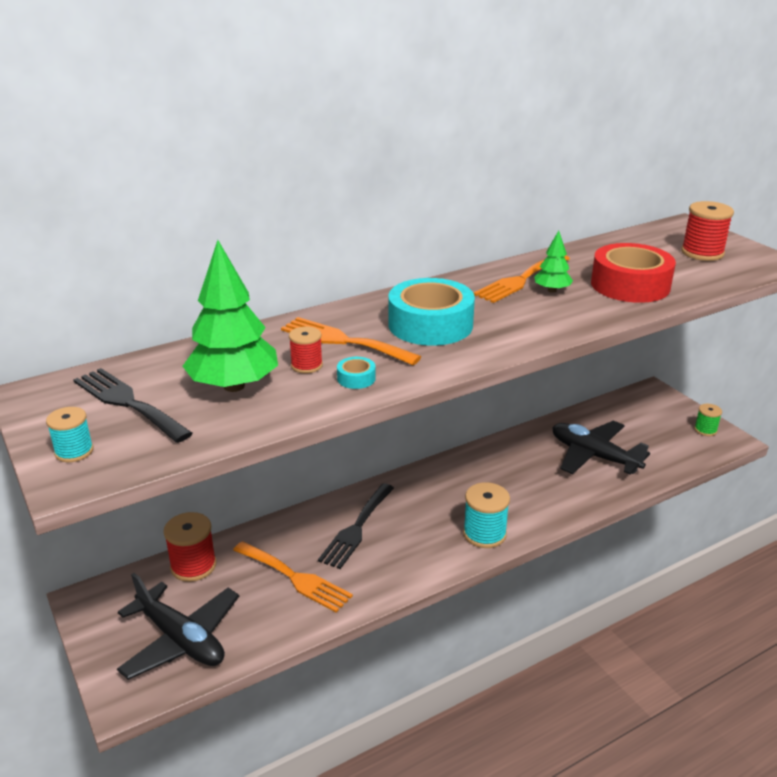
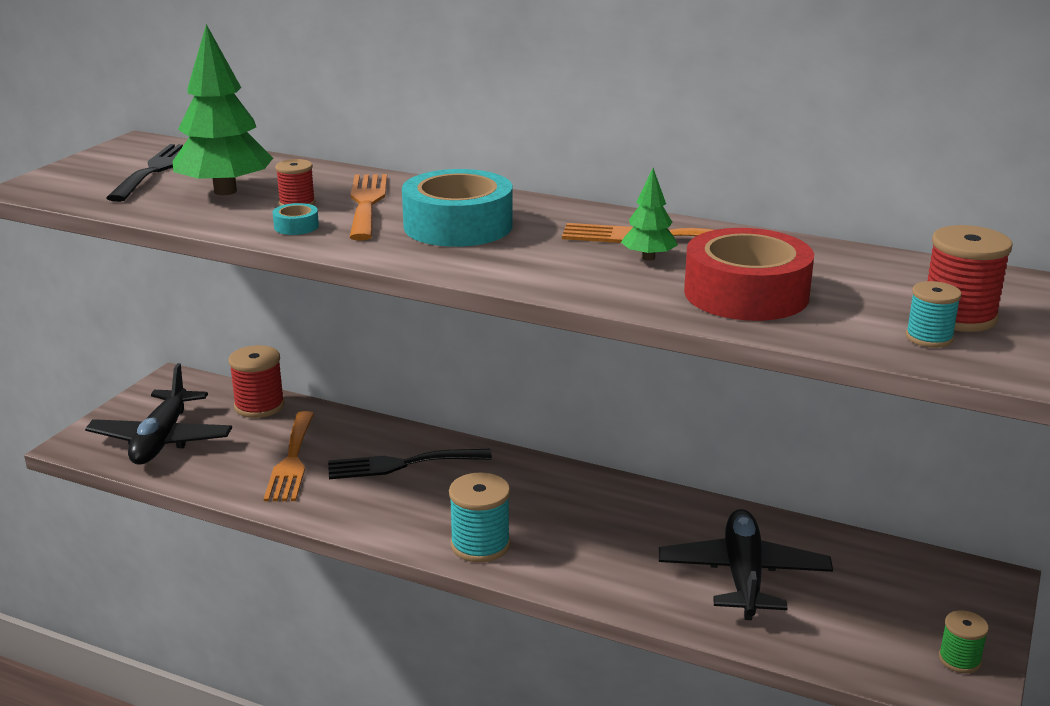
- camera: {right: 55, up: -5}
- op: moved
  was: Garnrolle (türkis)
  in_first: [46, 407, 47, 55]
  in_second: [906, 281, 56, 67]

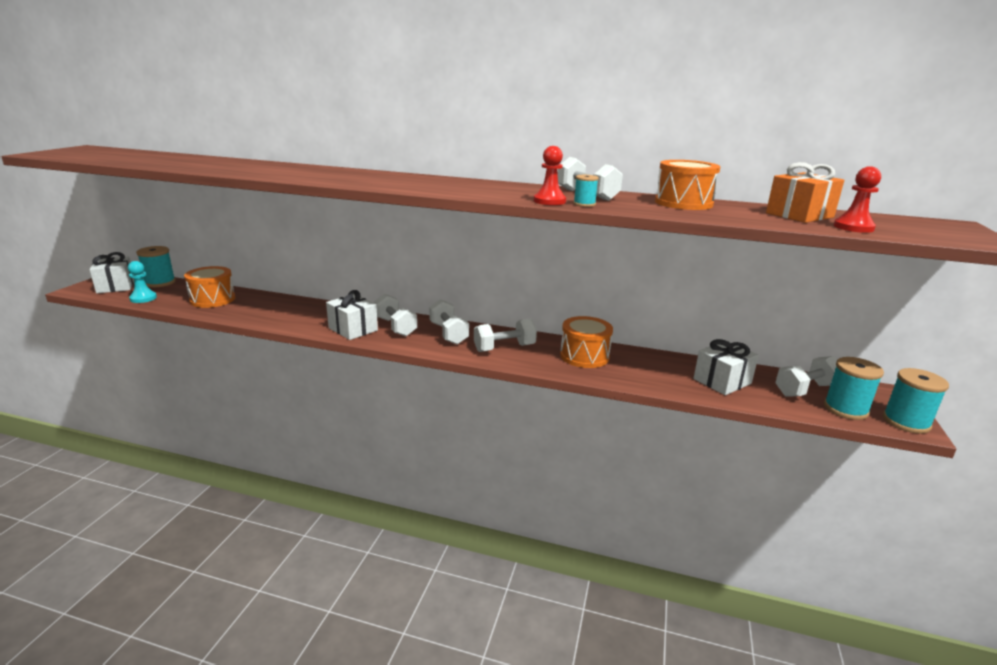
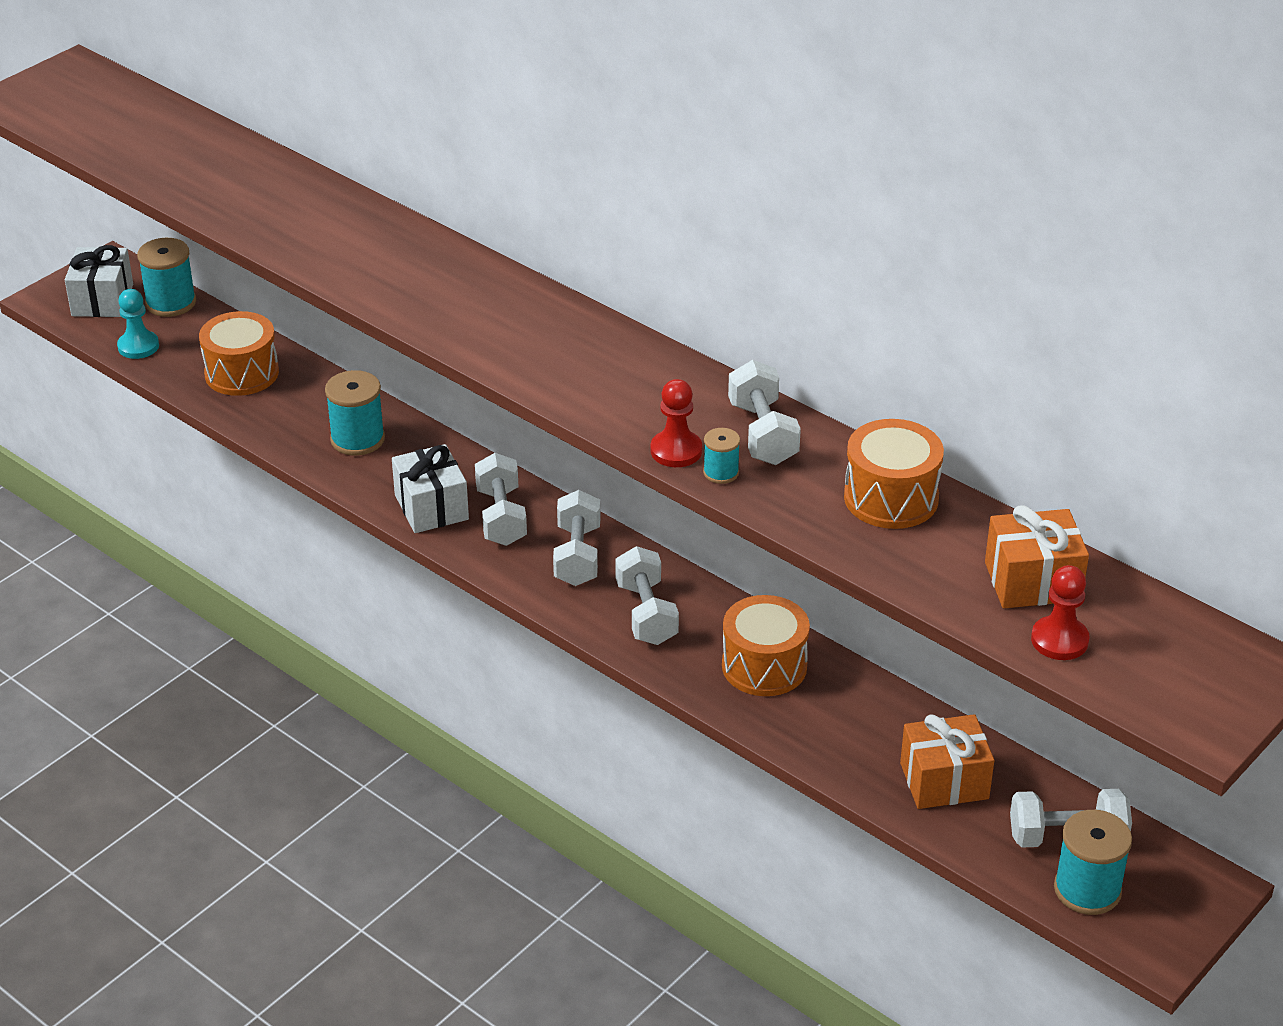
- camera: {right: 25, up: 15}
- op: turned
  was: Hantel (weiß)
  in_first: [474, 318, 63, 34]
  in_second: [615, 546, 64, 99]
  clockwise: 75
- op: recoloured
  was: Geschenk (weiß)
  now: Geschenk (orange)
  in_first: [693, 339, 66, 56]
  in_second: [900, 714, 94, 95]
- op: moved
  was: Garnrolle (türkis)
  in_first: [883, 368, 66, 66]
  in_second: [325, 370, 60, 86]

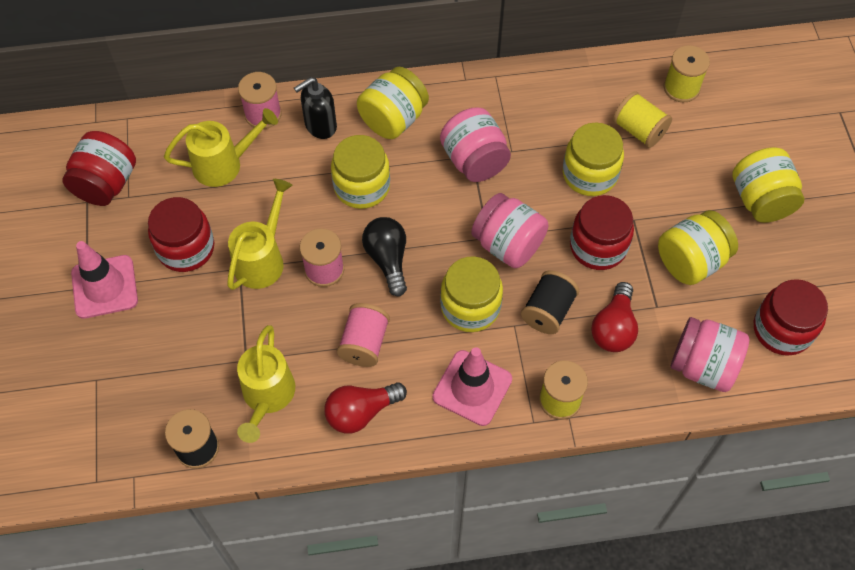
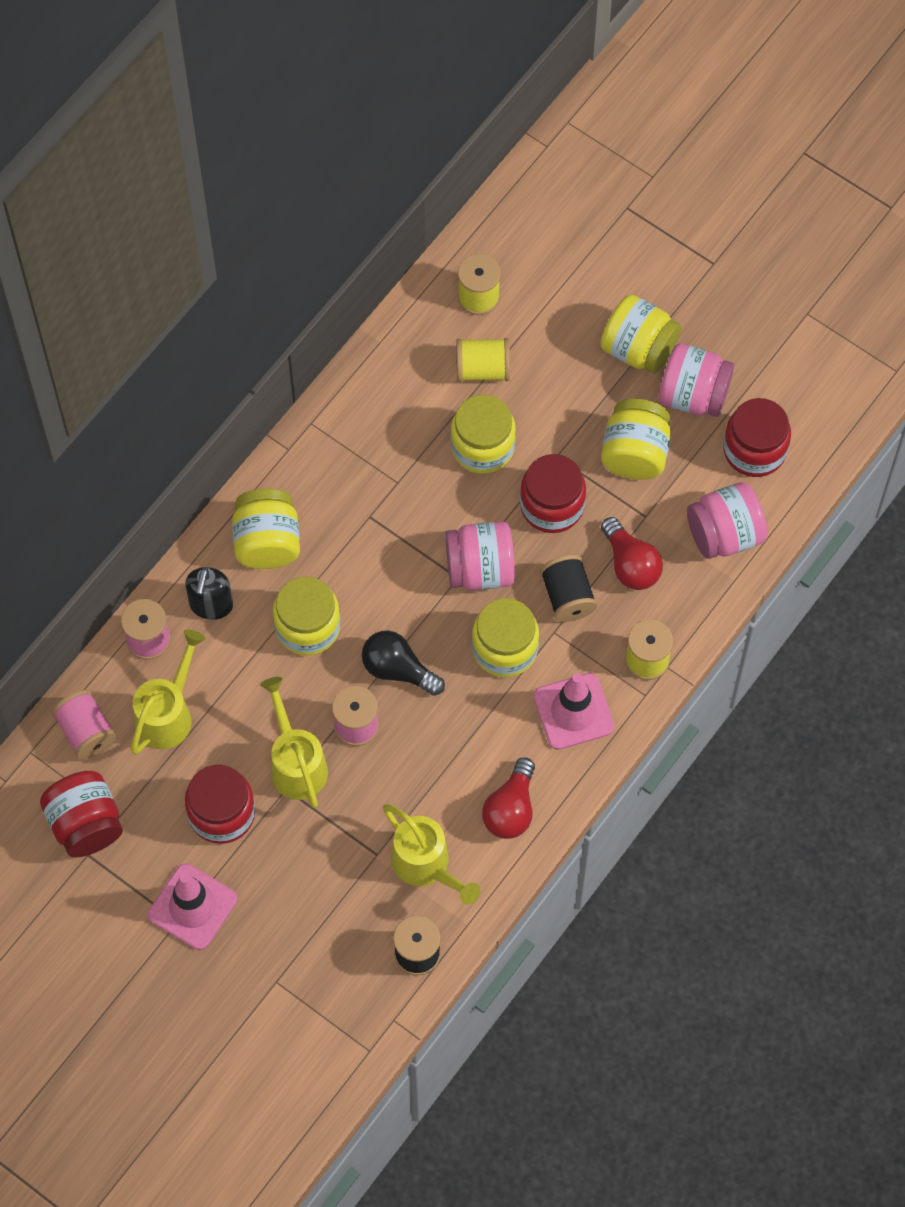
- camera: {right: -45, up: 5}
- op: moved
  was: Garnrolle (rosa)
  in_first: [337, 303, 53, 64]
  in_second: [52, 690, 65, 70]
- op: moved
  was: Einmachglas (rosa)
  in_first: [440, 107, 71, 75]
  in_second: [659, 344, 75, 73]

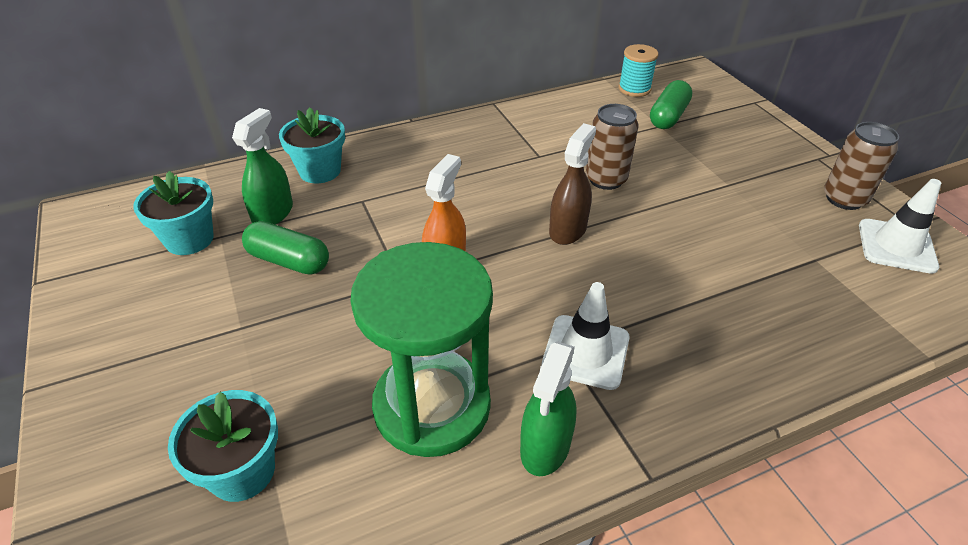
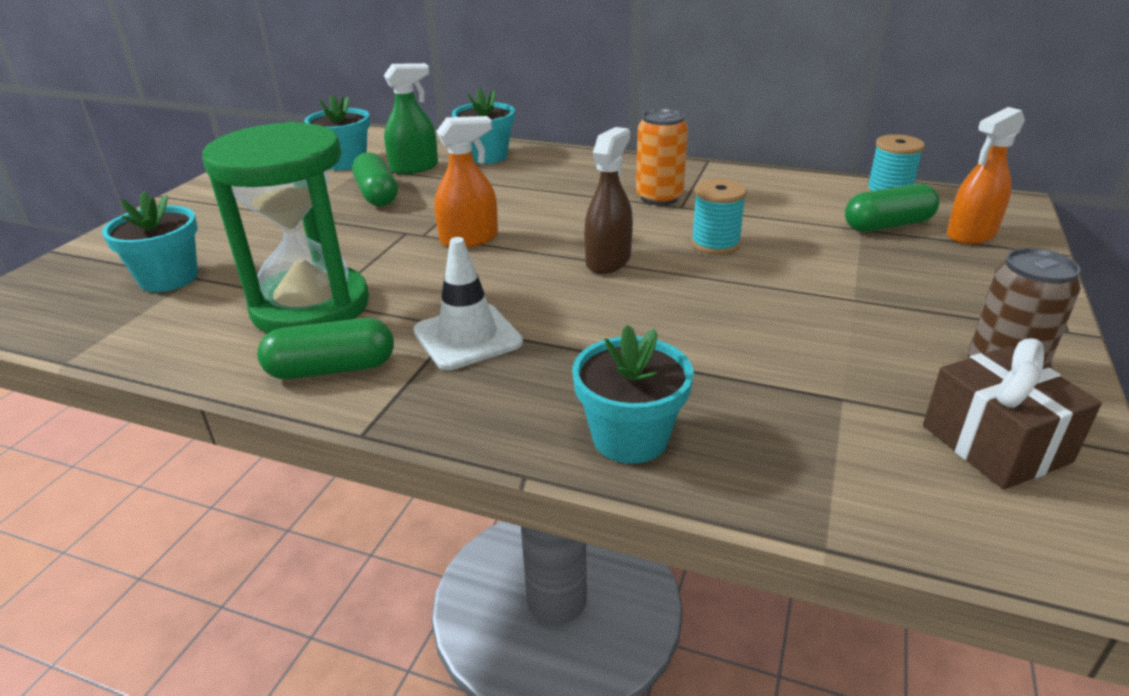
- camera: {right: 45, up: -10}
- op: replaced
  was: Sprühflasche (grün)
  now: Kapsel (grün)
  in_first: [520, 342, 57, 134]
  in_second: [257, 318, 137, 61]
- op: turned
  was: Sprühflasche (braun)
  in_first: [549, 123, 47, 122]
  in_second: [584, 127, 49, 147]
  clockwise: -45
- op: replaced
  was: Dose (braun)
  now: Garnrolle (türkis)
  in_first: [586, 104, 53, 86]
  in_second: [691, 179, 56, 76]
- op: replaced
  was: Leitkegel (weiß)
  now: Geschenk (braun)
  in_first: [859, 179, 82, 95]
  in_second: [923, 338, 179, 151]
- op: added
  now: Blumentopf (türkis)
  in_second: [572, 325, 122, 139]
- op: added
  now: Dose (orange)
  in_second: [636, 109, 52, 97]
- op: added
  now: Sprühflasche (orange)
  in_second: [947, 107, 78, 137]

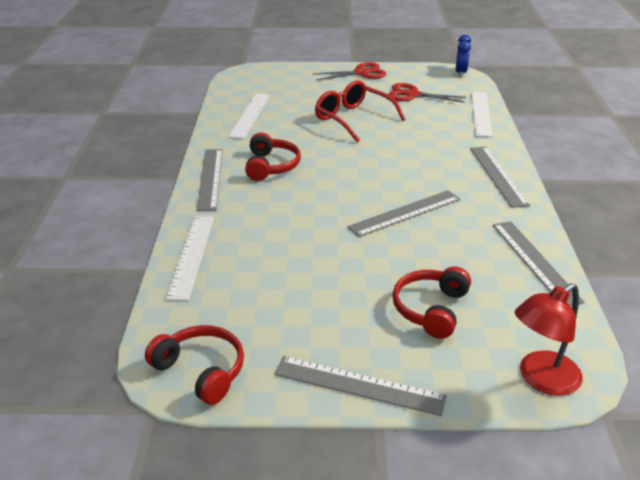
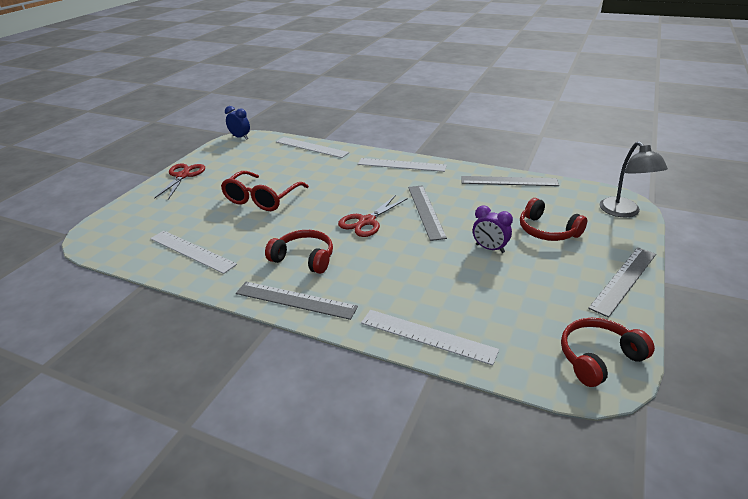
- camera: {right: -65, up: 0}
- op: turned
  was: Brille (rot)
  in_first: [315, 80, 90, 62]
  in_second: [221, 171, 88, 40]
  clockwise: -45
- op: moved
  was: Schere (rot)
  in_first: [388, 83, 78, 20]
  in_second: [338, 195, 70, 42]
- op: recoloured
  was: Lineal (grau)
  now: Lineal (weiß)
  in_first: [470, 147, 60, 61]
  in_second: [358, 158, 89, 14]
- op: recoloured
  was: Lampe (rot)
  now: Lampe (grau)
  in_first: [515, 283, 68, 113]
  in_second: [599, 141, 69, 76]
- op: added
  now: Wecker (lila)
  in_second: [473, 206, 40, 47]

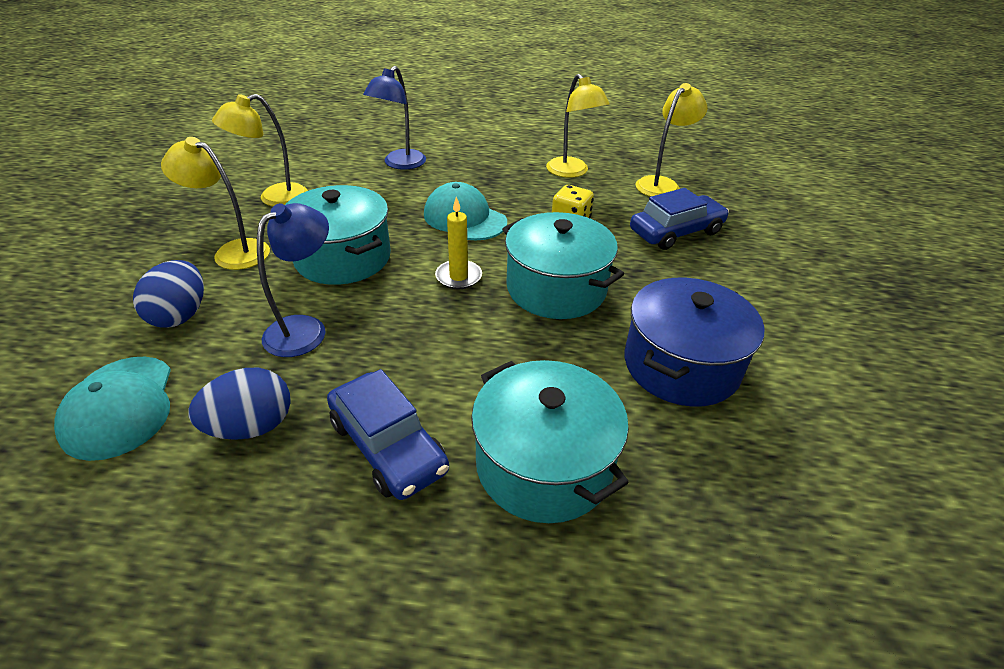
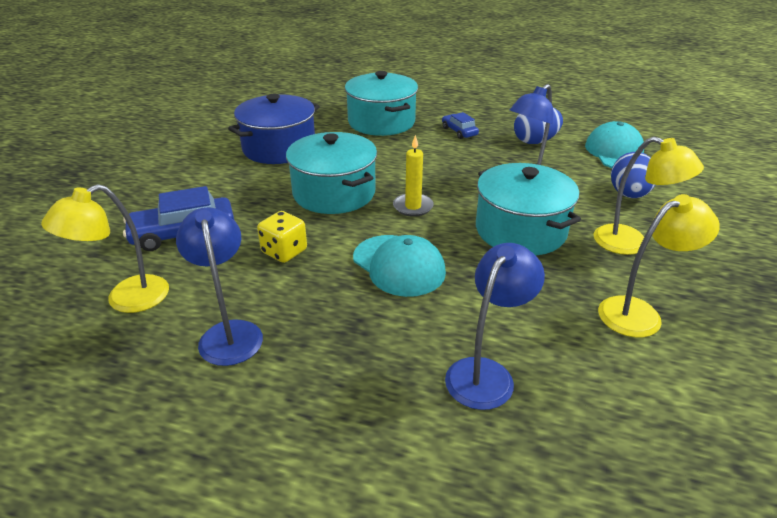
- camera: {right: -170, up: -5}
- op: resized
  was: Auto (blau)
  in_first: [327, 369, 122, 131]
  in_second: [442, 112, 37, 27]
  ratio: 0.56
- op: recoloured
  was: Lampe (gelb)
  now: Lampe (blau)
  in_first: [546, 74, 64, 104]
  in_second: [176, 207, 87, 159]

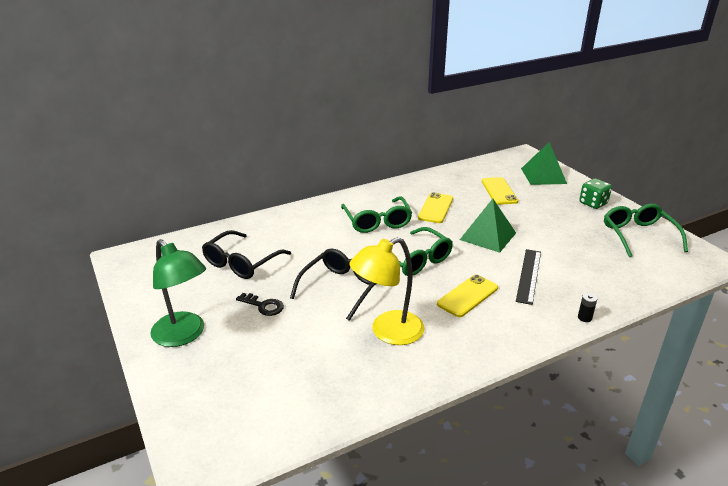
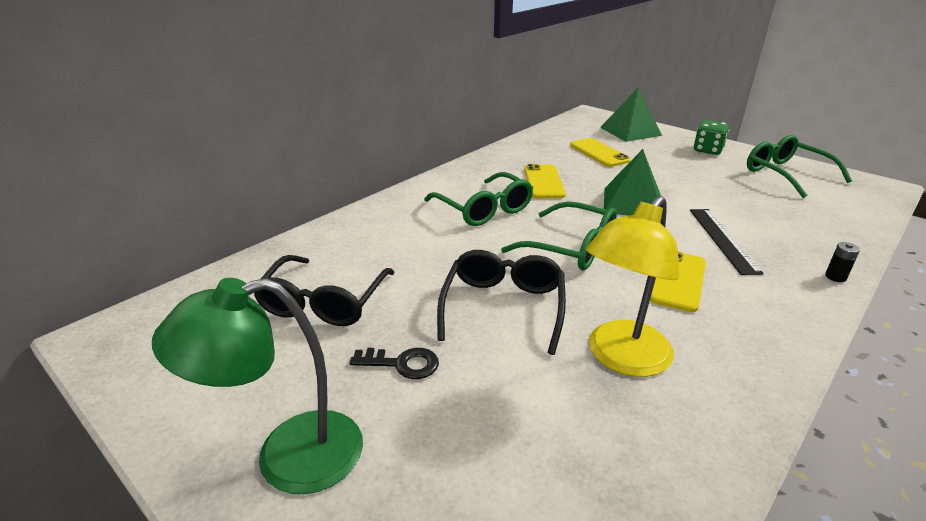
- camera: {right: -20, up: 0}
- op: turned
  was: Lampe (grün)
  in_first: [150, 239, 56, 108]
  in_second: [152, 278, 211, 216]
  clockwise: 135

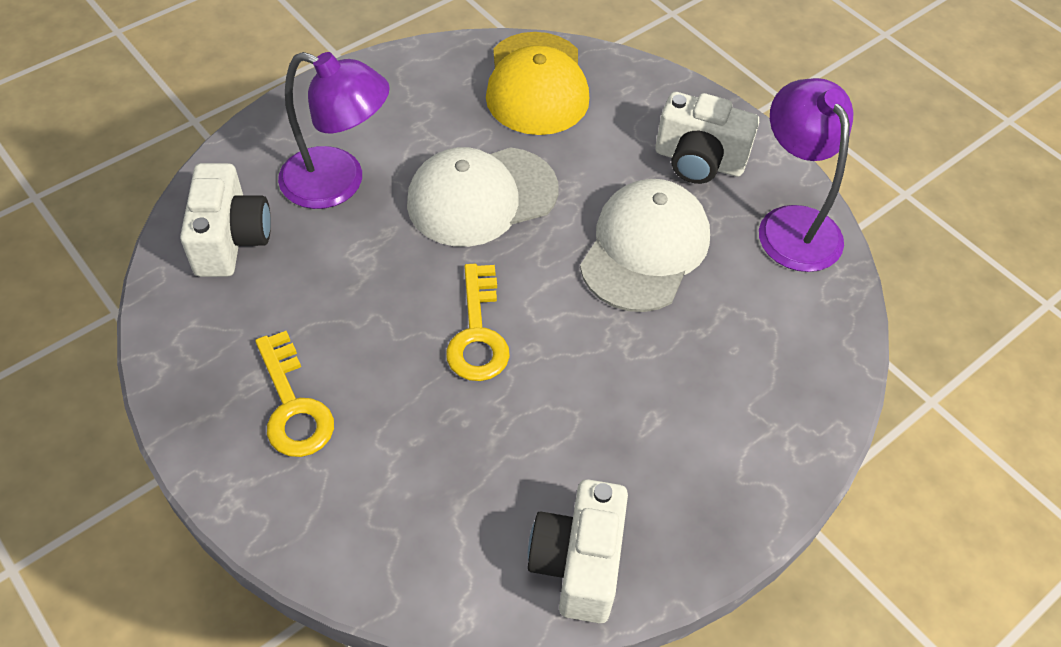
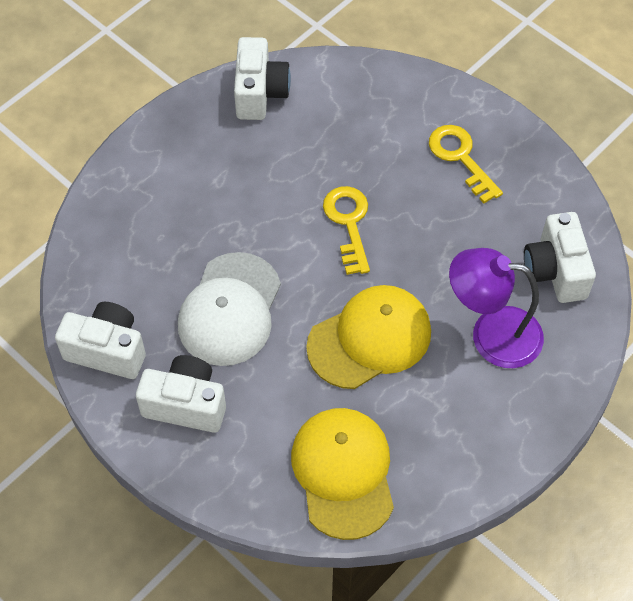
- camera: {right: 175, up: 5}
- op: recoloured
  was: Kappe (weiß)
  now: Kappe (gelb)
  in_first: [407, 147, 152, 100]
  in_second: [306, 285, 125, 104]
- op: replaced
  was: Lampe (lila)
  now: Kamera (weiß)
  in_first: [759, 78, 94, 194]
  in_second: [55, 302, 91, 77]

